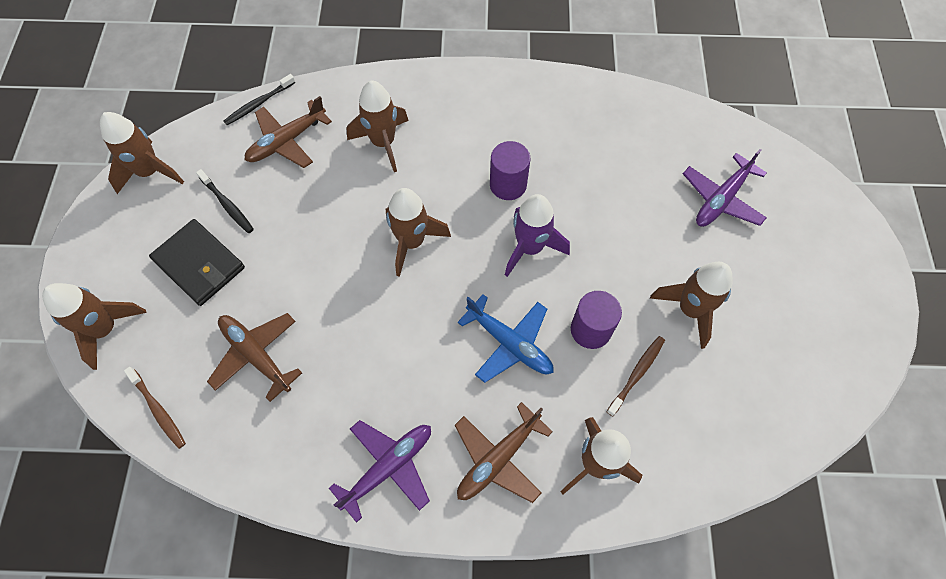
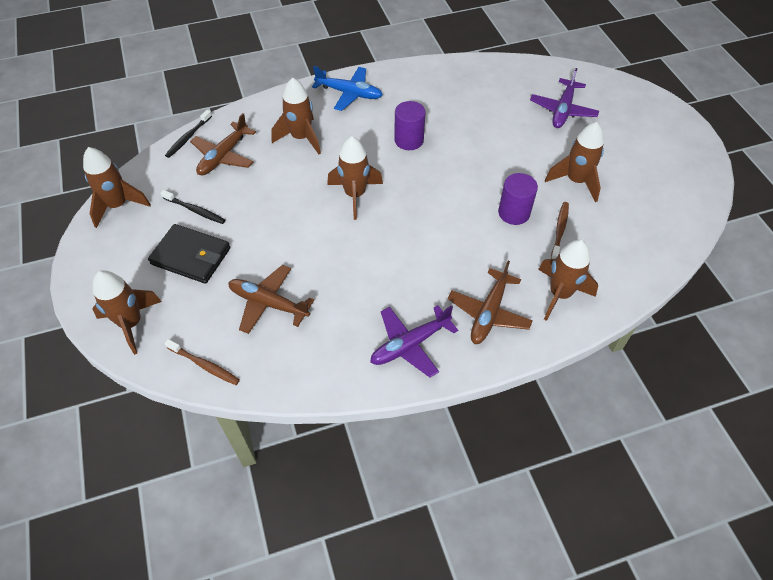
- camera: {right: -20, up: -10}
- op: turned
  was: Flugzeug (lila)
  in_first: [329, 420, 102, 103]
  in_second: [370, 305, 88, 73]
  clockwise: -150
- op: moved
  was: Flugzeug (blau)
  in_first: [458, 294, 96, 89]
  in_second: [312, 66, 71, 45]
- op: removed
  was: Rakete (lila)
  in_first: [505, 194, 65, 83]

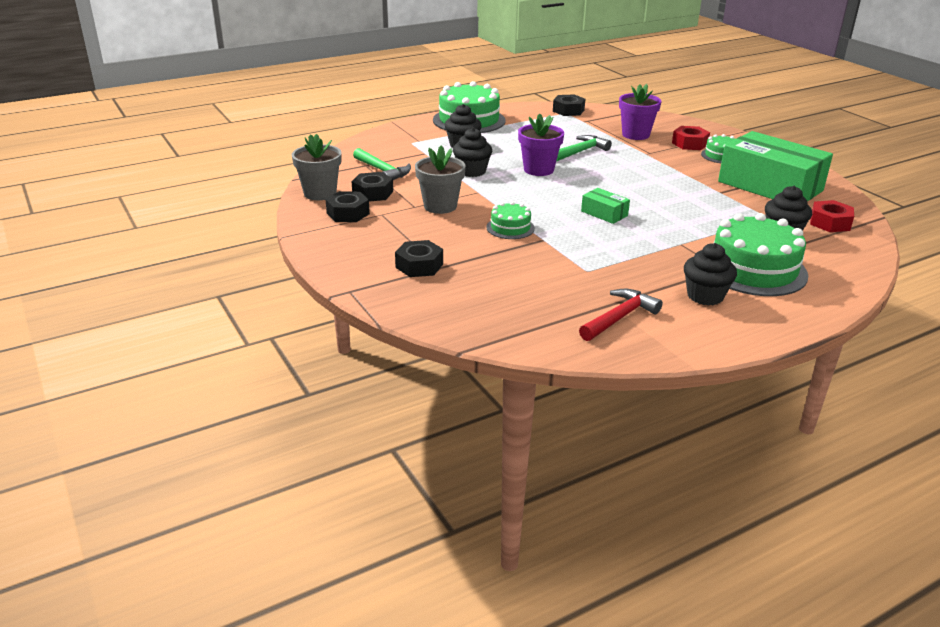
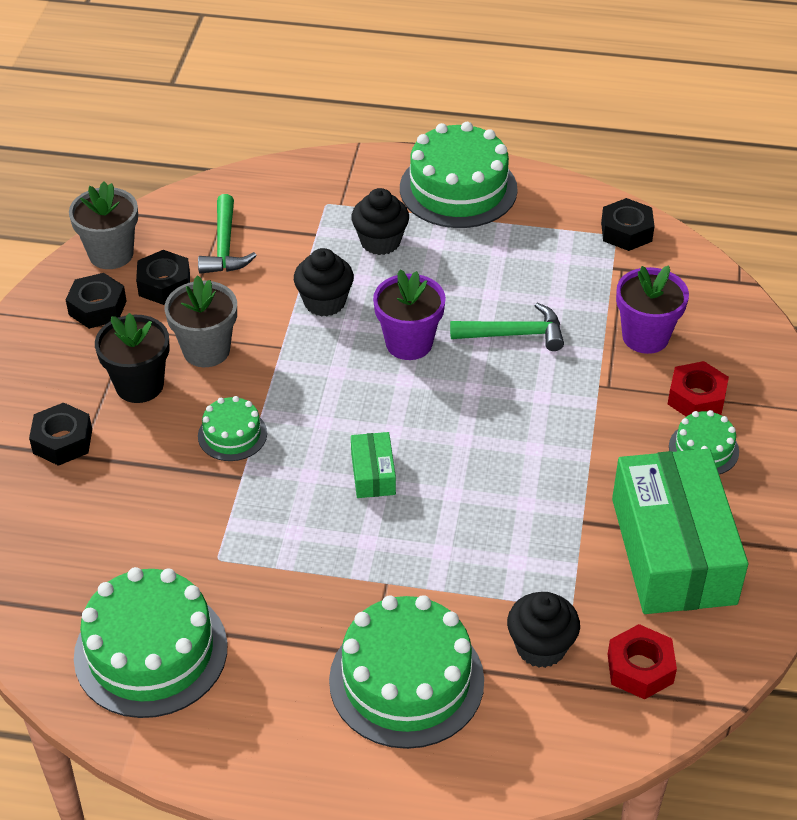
- camera: {right: 40, up: 15}
- op: replaced
  was: Hammer (rot)
  now: Kuchen (grün)
  in_first: [579, 289, 84, 52]
  in_second: [74, 567, 153, 151]
- op: removed
  was: Muffin (schwarz)
  in_first: [684, 243, 53, 63]
- op: added
  now: Blumentopf (schwarz)
  in_second: [95, 313, 75, 90]

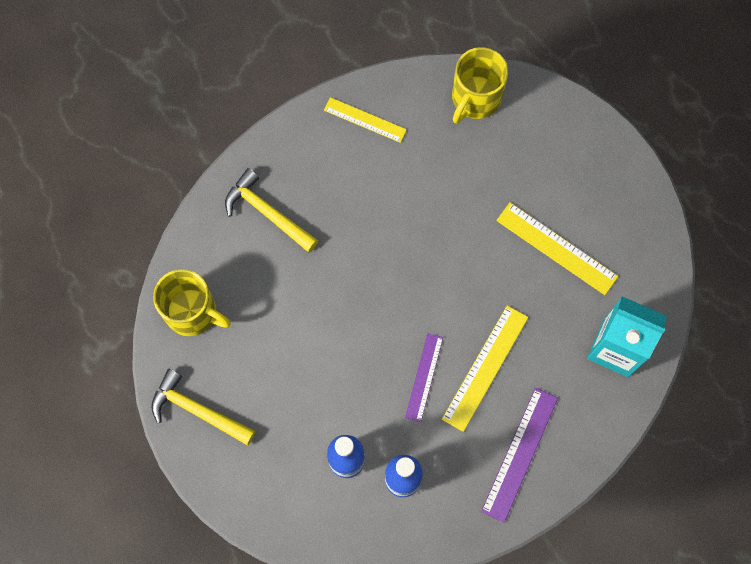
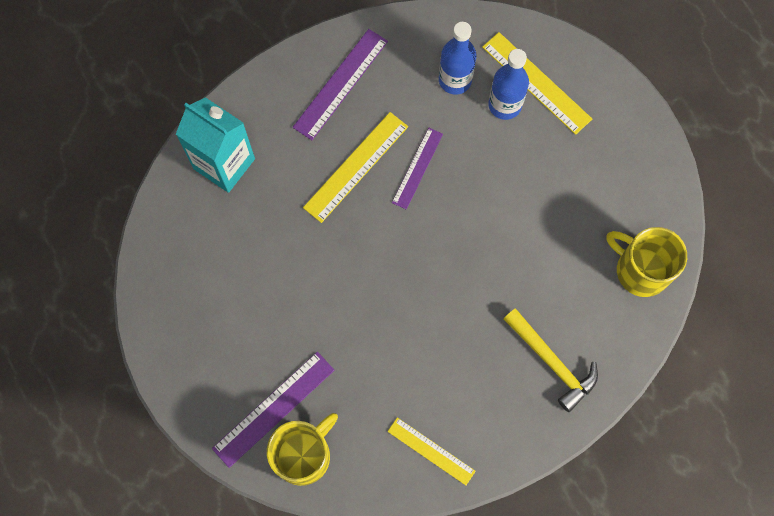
- camera: {right: -170, up: 0}
- op: removed
  was: Hammer (gelb)
  in_first: [151, 369, 104, 77]
- op: moved
  was: Lineal (gelb)
  in_first: [496, 202, 122, 93]
  in_second: [482, 32, 110, 103]
- op: added
  now: Lineal (lila)
  in_second: [212, 352, 122, 116]

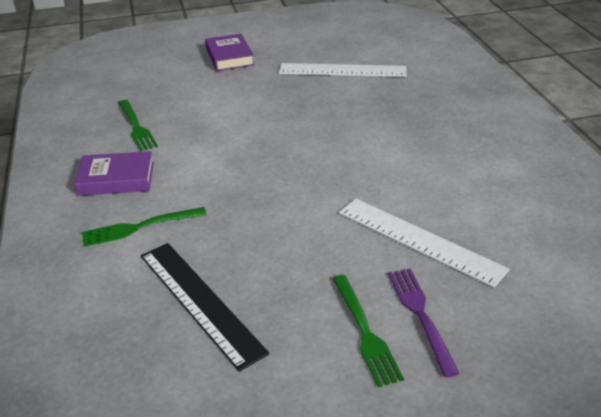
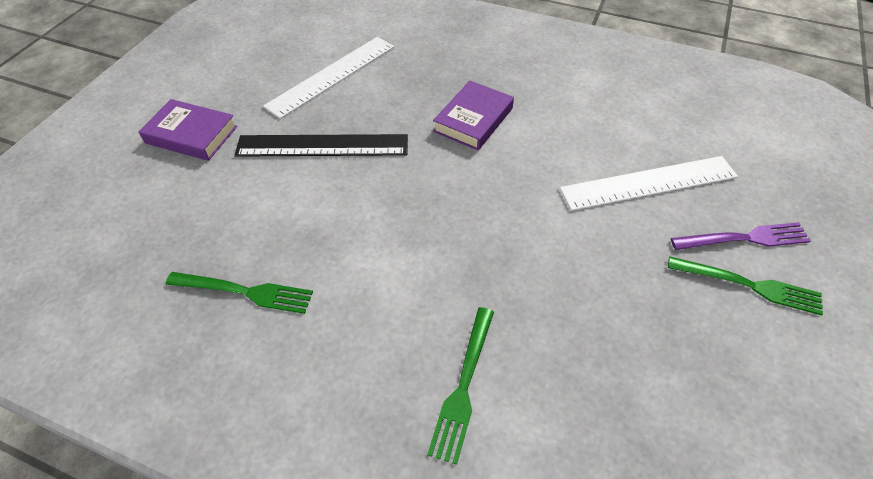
- camera: {right: -55, up: 15}
- op: moved
  was: Buch (lila)
  in_first: [74, 151, 80, 45]
  in_second: [433, 81, 81, 69]
- op: moved
  was: Lineal (schwarz)
  in_first: [141, 243, 128, 129]
  in_second: [234, 134, 174, 23]
- op: turned
  was: Gabel (lila)
  in_first: [388, 269, 72, 109]
  in_second: [671, 222, 140, 28]
  clockwise: 150

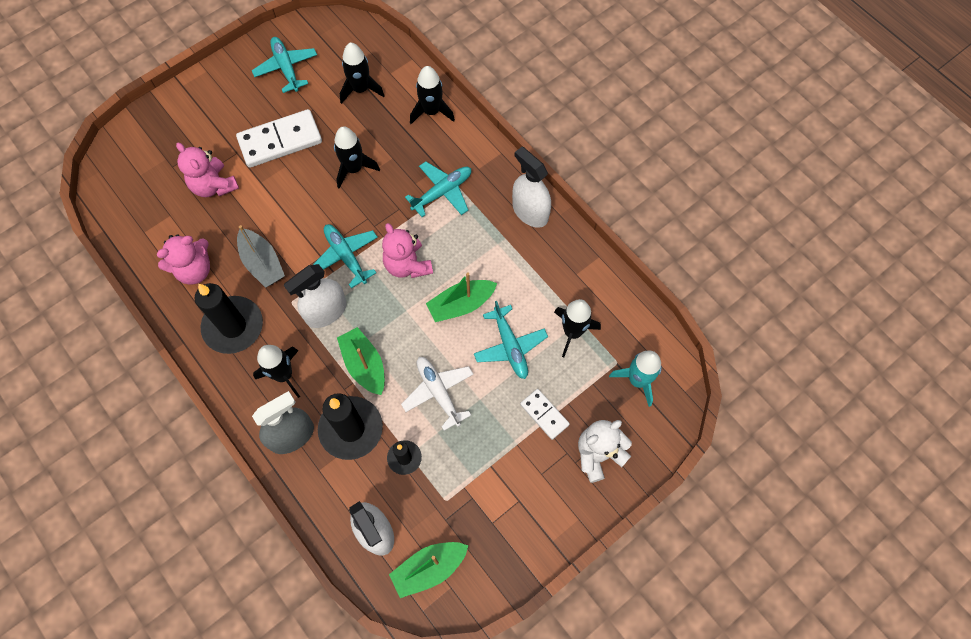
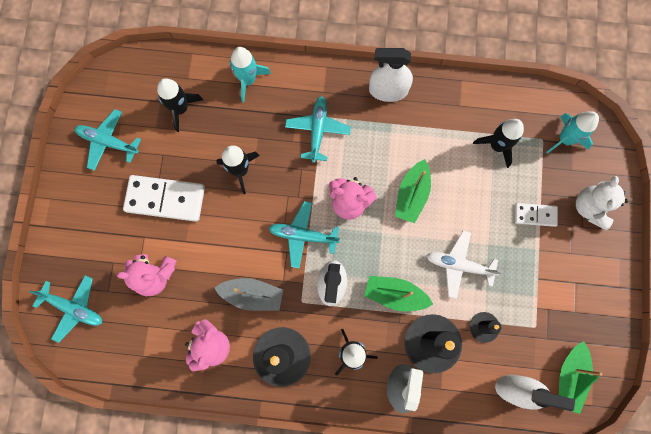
- camera: {right: -45, up: 10}
- op: turned
  was: Dominostein (weiß)
  in_first: [236, 109, 86, 59]
  in_second: [123, 175, 82, 47]
  clockwise: 75
- op: recoloured
  was: Rakete (schwarz)
  now: Rakete (türkis)
  in_first: [410, 66, 45, 58]
  in_second: [229, 47, 42, 55]
- op: moved
  was: Flugzeug (türkis)
  in_first: [474, 301, 74, 78]
  in_second: [29, 275, 73, 68]

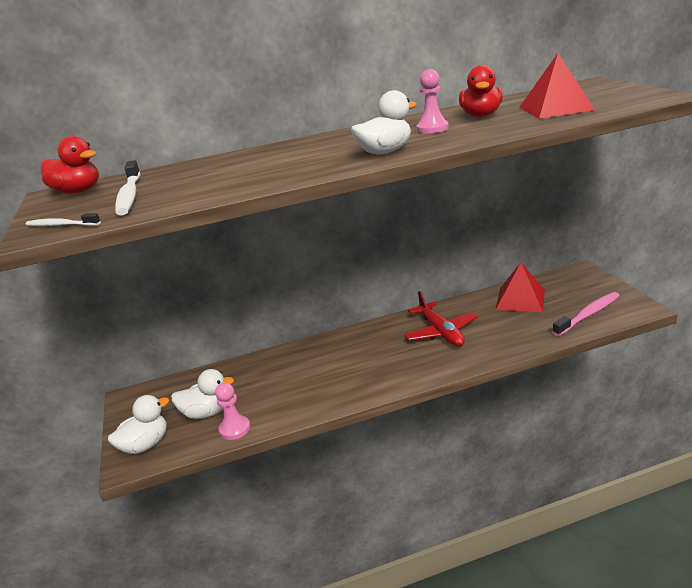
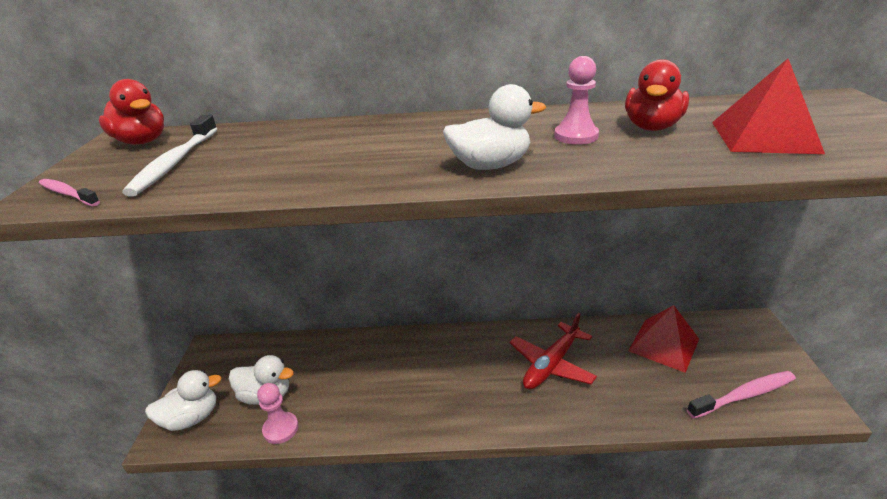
- camera: {right: 15, up: 5}
- op: recoloured
  was: Zahnbürste (weiß)
  now: Zahnbürste (rosa)
  in_first: [26, 213, 75, 13]
  in_second: [39, 179, 61, 27]
- op: turned
  was: Flugzeug (rot)
  in_first: [404, 291, 74, 56]
  in_second: [510, 313, 87, 76]
  clockwise: 45

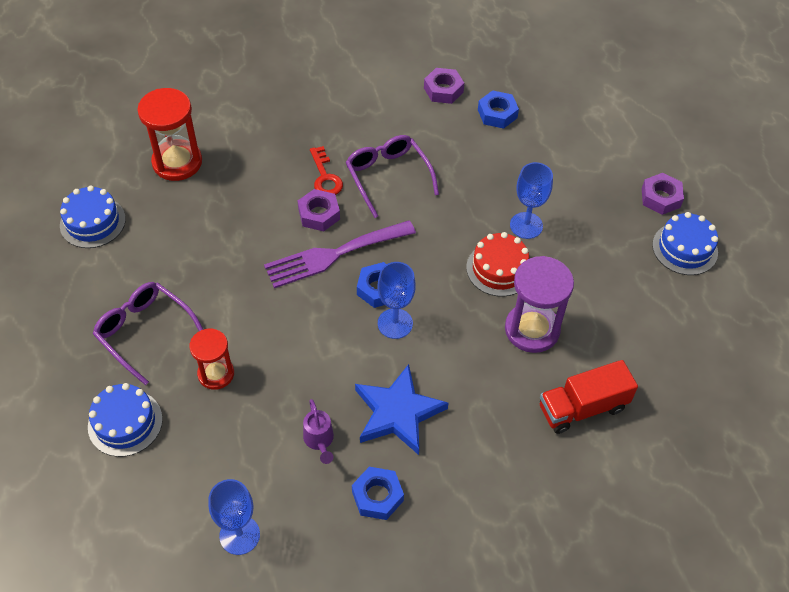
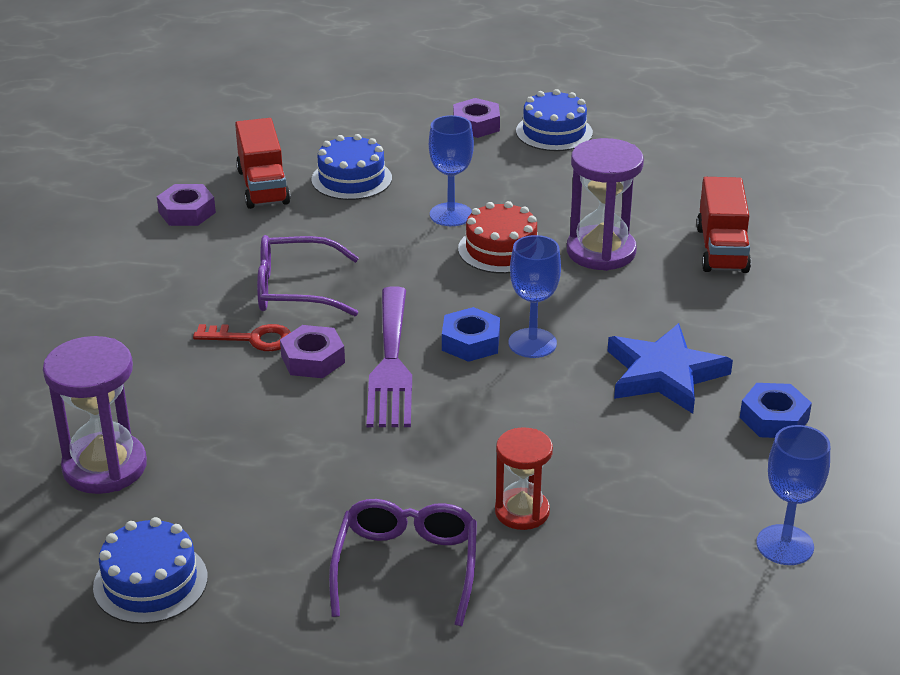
- camera: {right: -65, up: -20}
- op: moved
  was: Kuchen (blau)
  in_first: [88, 383, 75, 74]
  in_second: [311, 134, 81, 66]
- op: turned
  was: Brille (lila)
  in_first: [93, 282, 111, 103]
  in_second: [329, 499, 148, 127]
  clockwise: 120
- op: recoloured
  was: Sanduhr (rot)
  now: Sanduhr (lila)
  in_first: [137, 88, 65, 93]
  in_second: [43, 336, 104, 158]
- op: removed
  was: Gießkanne (lila)
  in_first: [303, 399, 31, 65]
- op: replaced
  was: Sechskantmutter (blau)
  now: Lastwagen (rot)
  in_first: [478, 90, 41, 39]
  in_second: [235, 118, 56, 91]

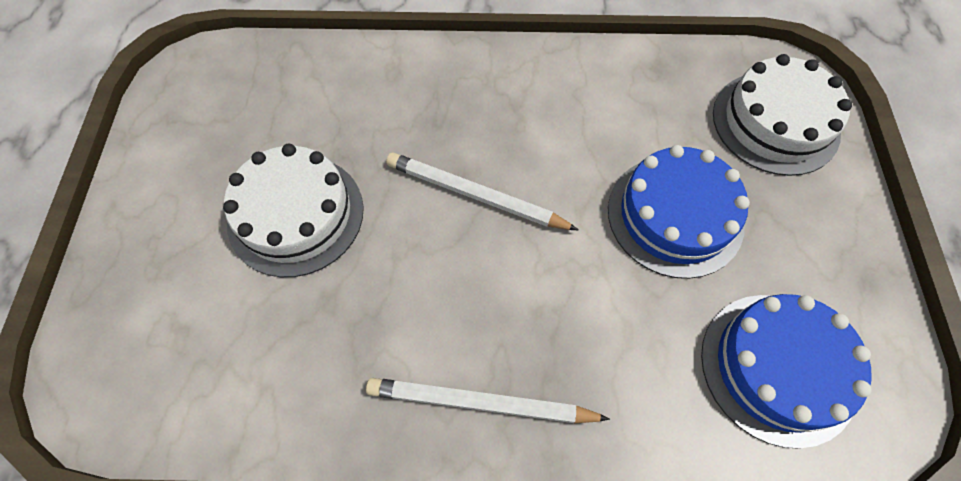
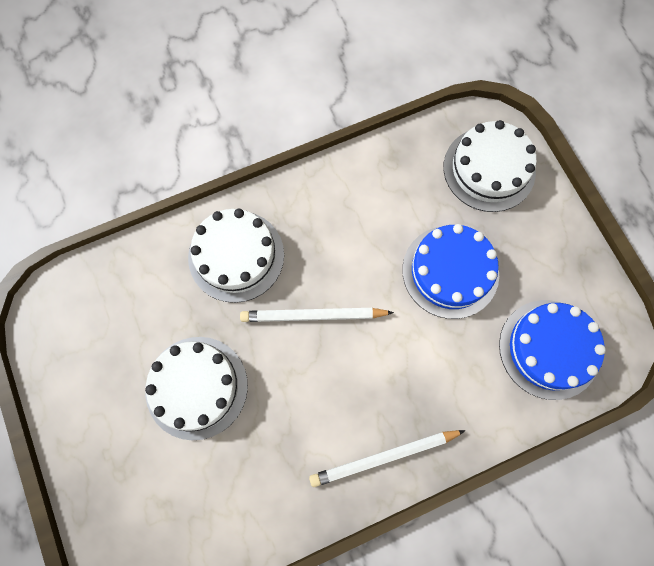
- camera: {right: -25, up: 10}
- op: added
  now: Kuchen (weiß)
  in_second: [188, 209, 96, 94]

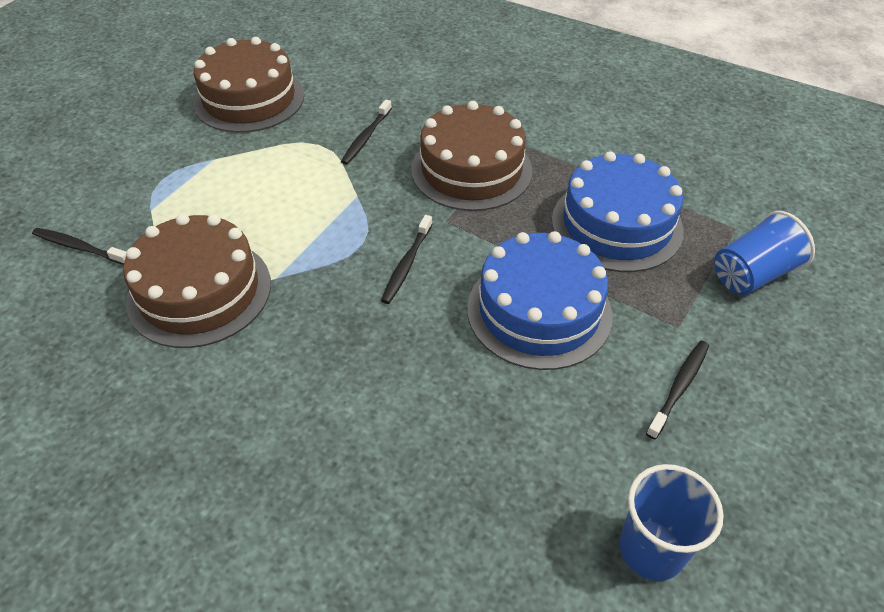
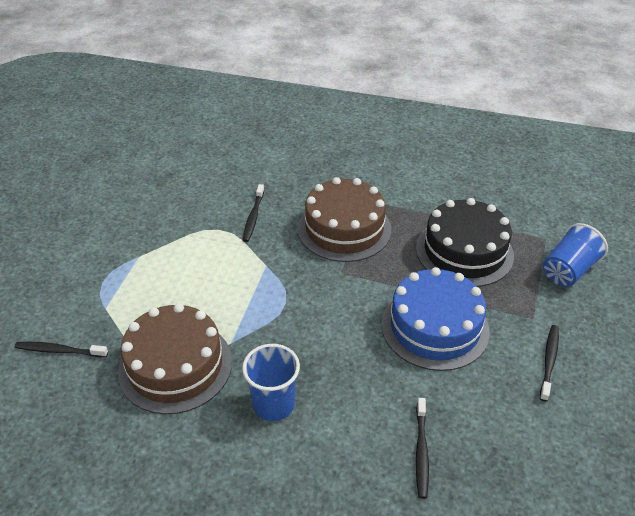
- camera: {right: -15, up: -5}
- op: removed
  was: Kuchen (braun)
  in_first: [193, 37, 111, 96]
- op: moved
  was: Zahnbürste (schwarz)
  in_first: [381, 215, 52, 89]
  in_second: [416, 398, 13, 101]
- op: recoloured
  was: Kuchen (blau)
  now: Kuchen (schwarz)
  in_first: [552, 151, 132, 121]
  in_second: [416, 198, 98, 89]
- op: moved
  was: Becher (blau)
  in_first: [619, 464, 105, 117]
  in_second: [242, 344, 58, 77]

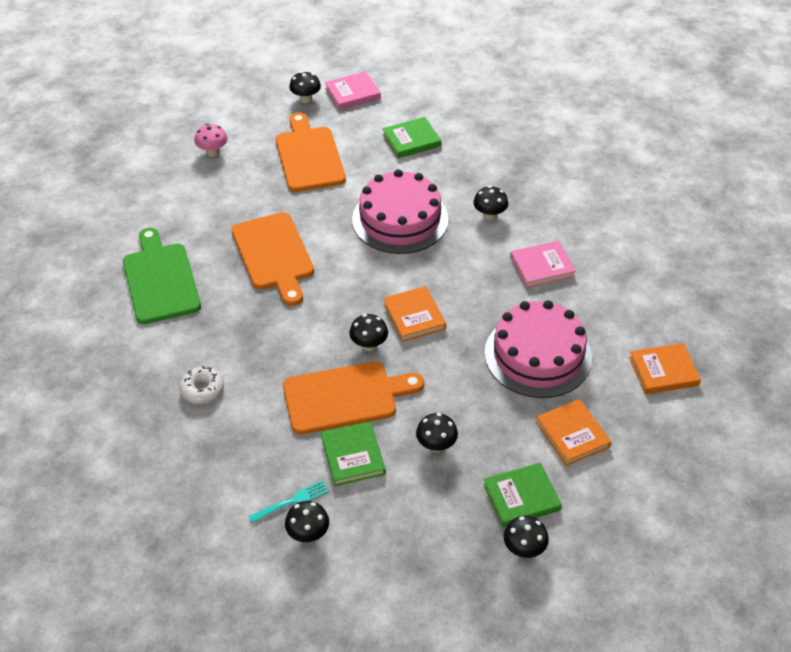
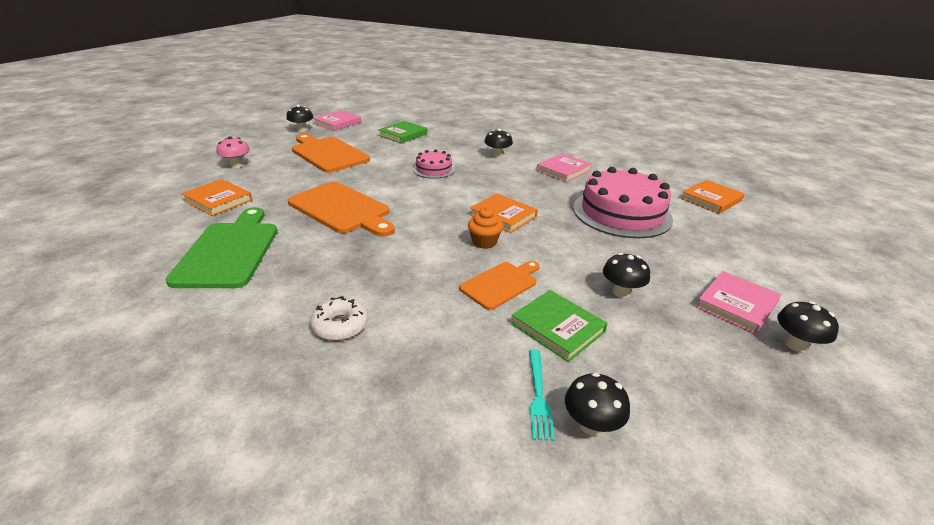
- camera: {right: -30, up: -15}
- op: turned
  was: Schneidebrett (grün)
  in_first: [123, 228, 78, 96]
  in_second: [165, 207, 113, 81]
  clockwise: 45
- op: turned
  was: Gabel (türkis)
  in_first: [249, 480, 80, 43]
  in_second: [529, 350, 26, 91]
  clockwise: 150
- op: resized
  was: Schneidebrett (orange)
  in_first: [283, 361, 141, 74]
  in_second: [459, 261, 81, 49]
  ratio: 0.6
- op: replaced
  was: Pilz (schwarz)
  now: Muffin (orange)
  in_first: [349, 314, 39, 37]
  in_second: [468, 207, 35, 42]
- op: resized
  was: Kuchen (rosa)
  in_first: [352, 169, 96, 85]
  in_second: [413, 149, 42, 30]
  ratio: 0.51
- op: recoloured
  was: Buch (grün)
  now: Buch (rosa)
  in_first: [483, 463, 79, 65]
  in_second: [696, 271, 85, 63]
- op: moved
  was: Buch (orange)
  in_first: [536, 399, 75, 67]
  in_second: [181, 179, 71, 37]

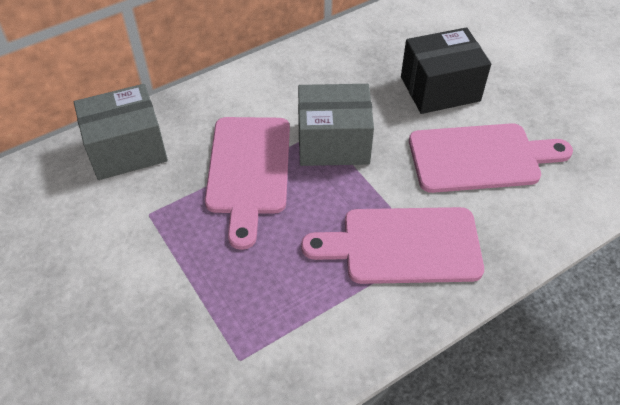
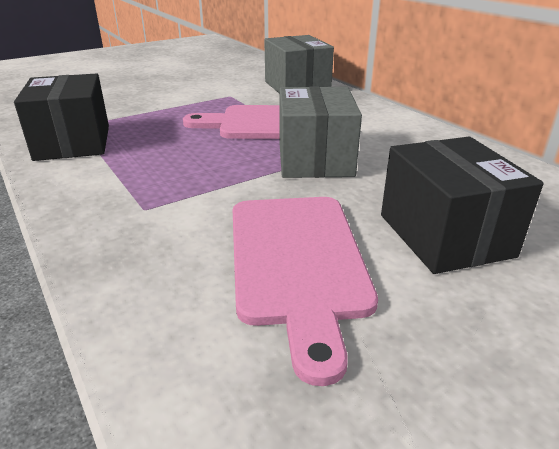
- camera: {right: 90, up: -20}
- op: removed
  was: Schneidebrett (rosa)
  in_first: [301, 207, 183, 77]
- op: added
  now: Schachtel (schwarz)
  in_second: [14, 73, 95, 88]

